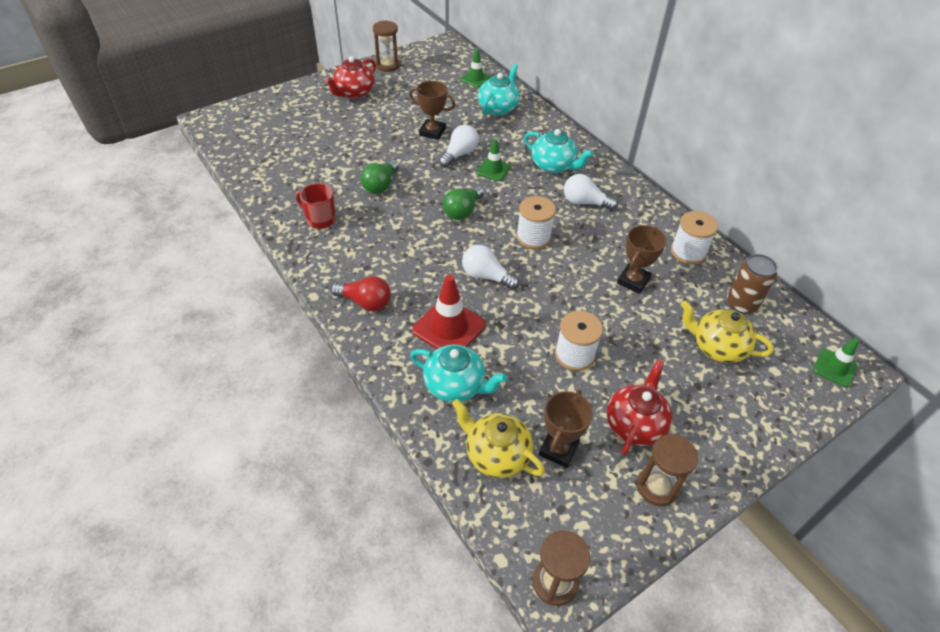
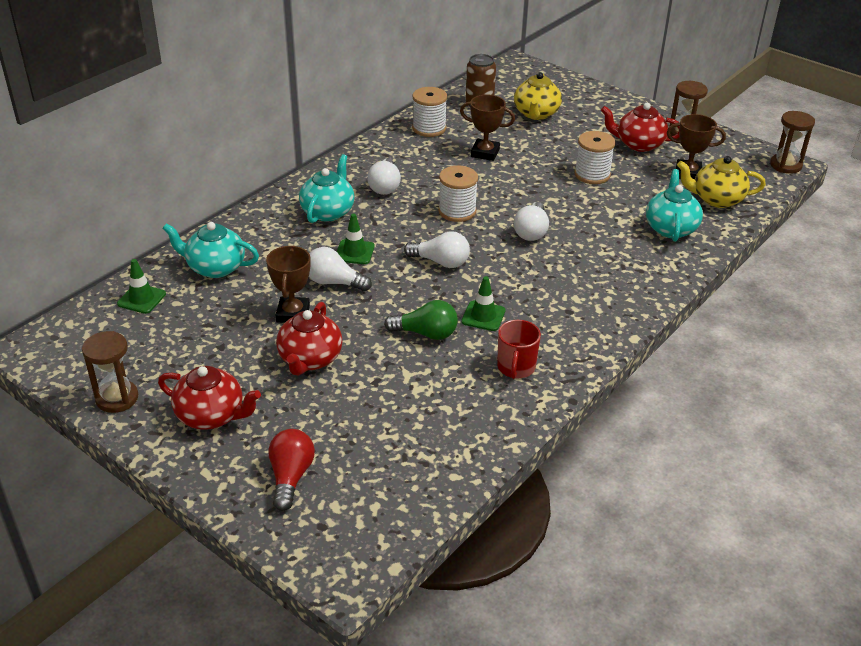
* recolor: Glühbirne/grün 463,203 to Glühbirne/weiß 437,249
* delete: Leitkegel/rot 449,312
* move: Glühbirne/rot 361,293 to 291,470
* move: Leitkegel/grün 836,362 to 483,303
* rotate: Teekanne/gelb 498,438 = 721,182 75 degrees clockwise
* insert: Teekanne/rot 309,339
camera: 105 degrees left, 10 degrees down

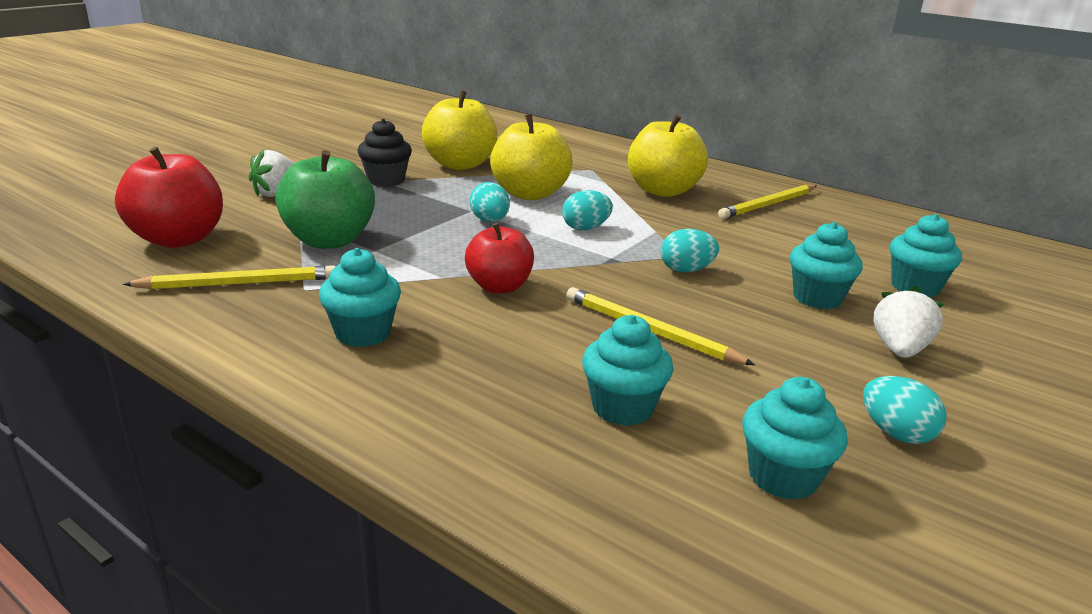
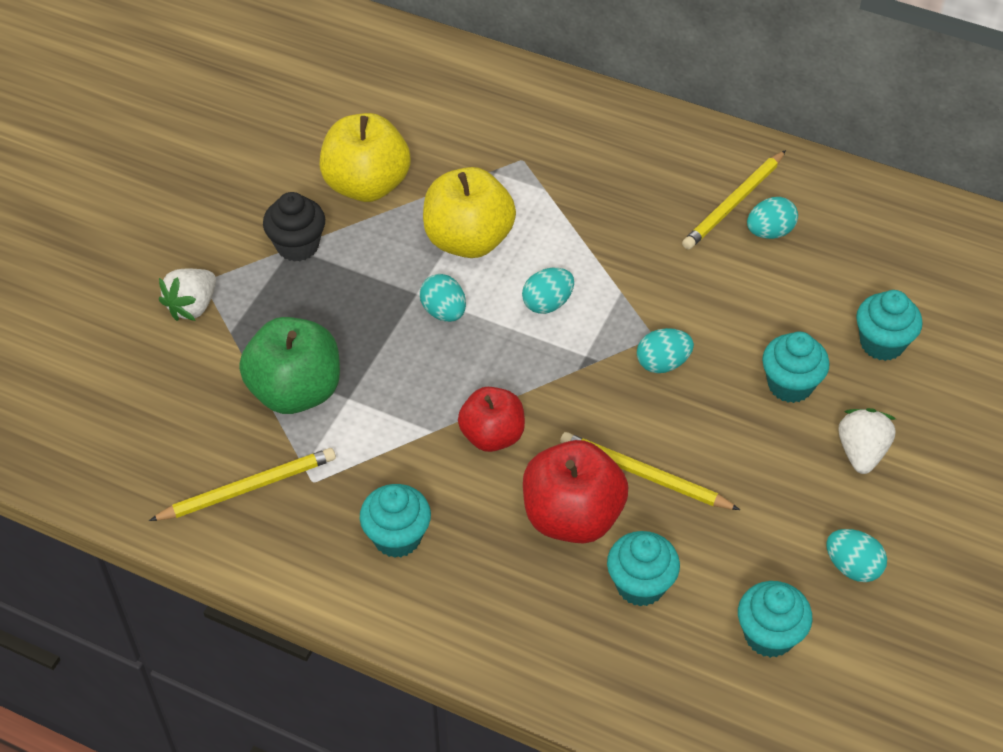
* delete: Apfel/gelb 668,155
* move: Apfel/rot 169,197 to 575,492
* insert: Ei/türkis 772,218
camera: 10 degrees left, 25 degrees up

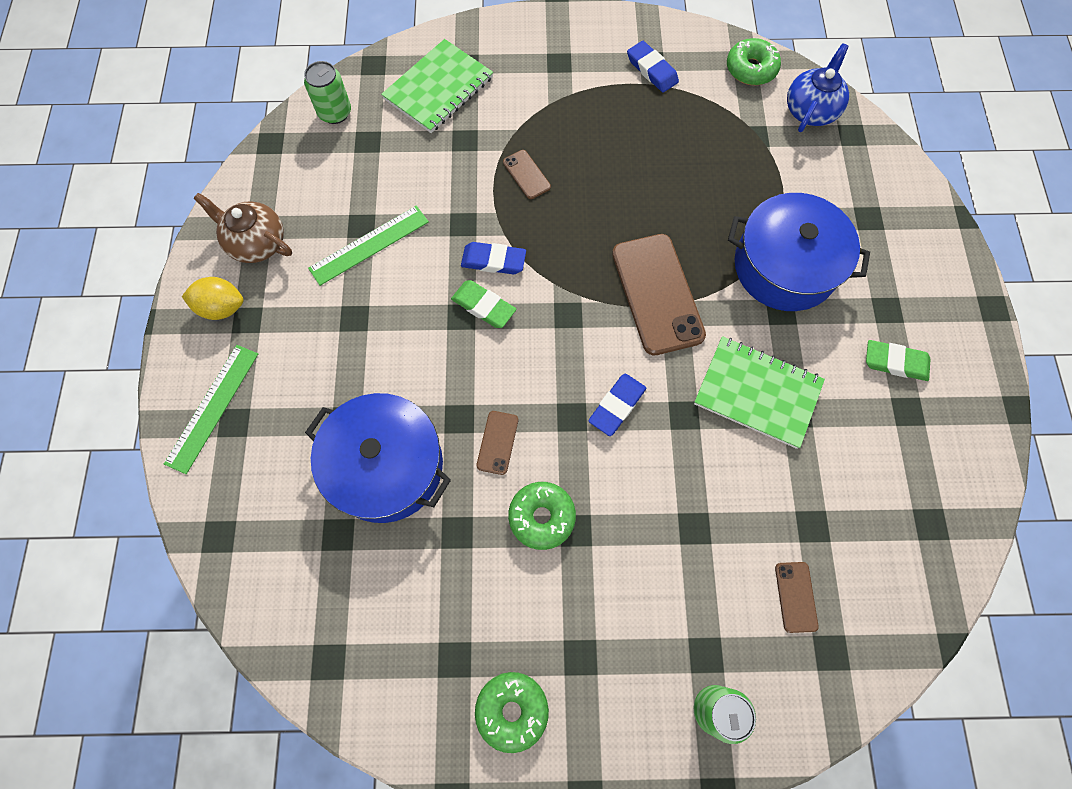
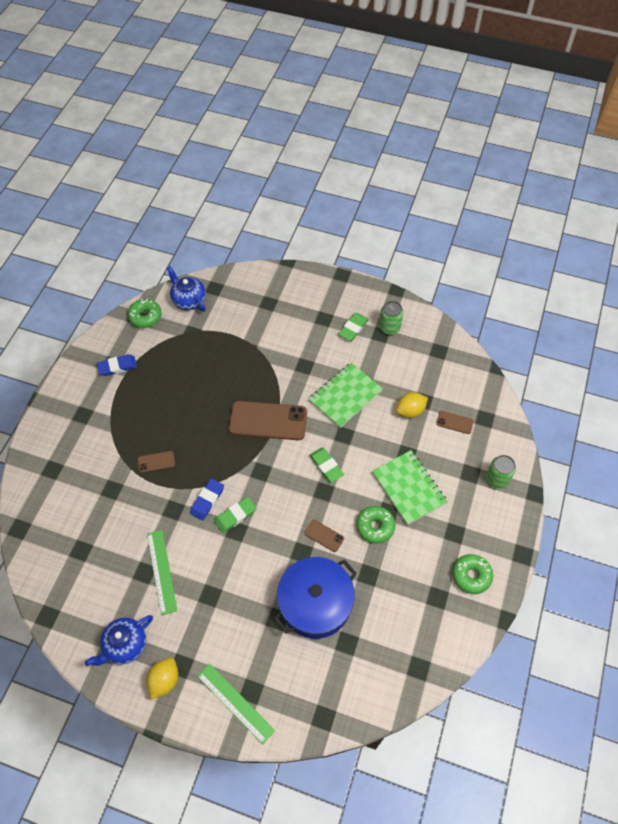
* move: Notizbuch/grün 437,86 to 410,487
* move: Dose/grün 327,92 to 391,318
* recolor: Teekanne/braun 242,228 to Teekanne/blau 119,640
* delete: Kochtopf/blau 799,252
* recolor: Radiergummi/blau 617,405 to Radiergummi/grün 326,465
* insert: Zitrone/gelb 412,405
camera: 70 degrees left, 10 degrees down

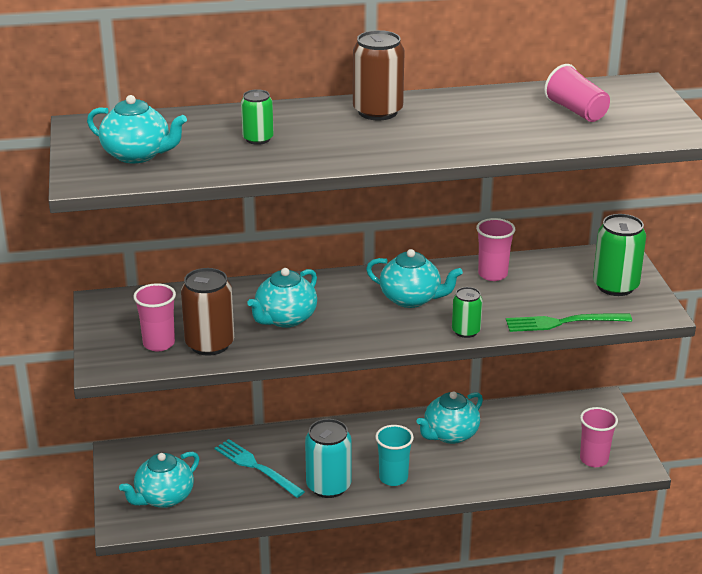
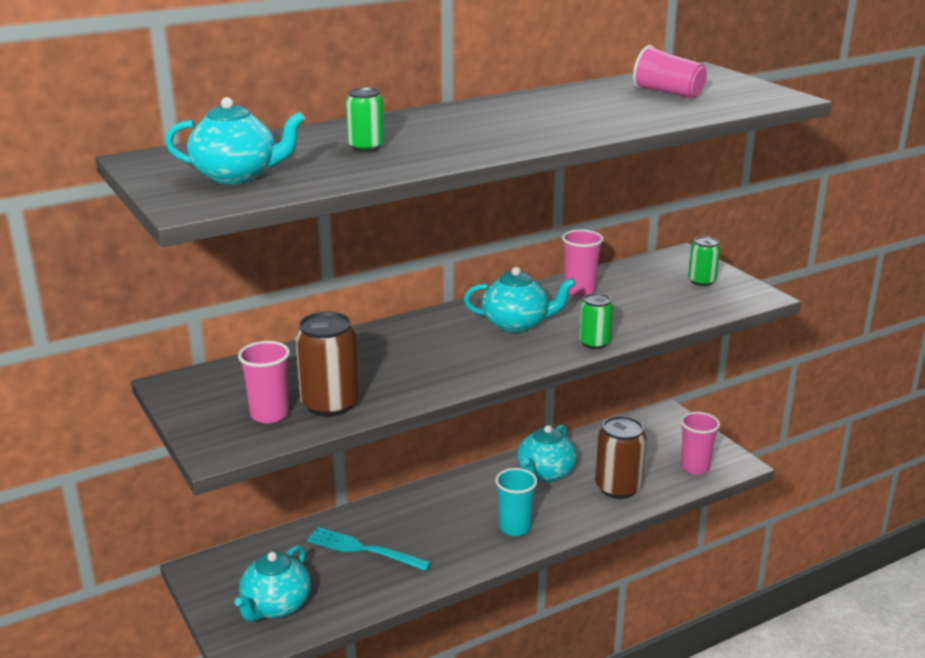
* move: Dose/braun 379,75 to 621,457
* resize: Dose/grün 619,255 = 704,261 x0.59
* delete: Teekanne/türkis 282,298
* delete: Gabel/grün 569,322
* delete: Dose/türkis 328,458
camera: 20 degrees left, 5 degrees down

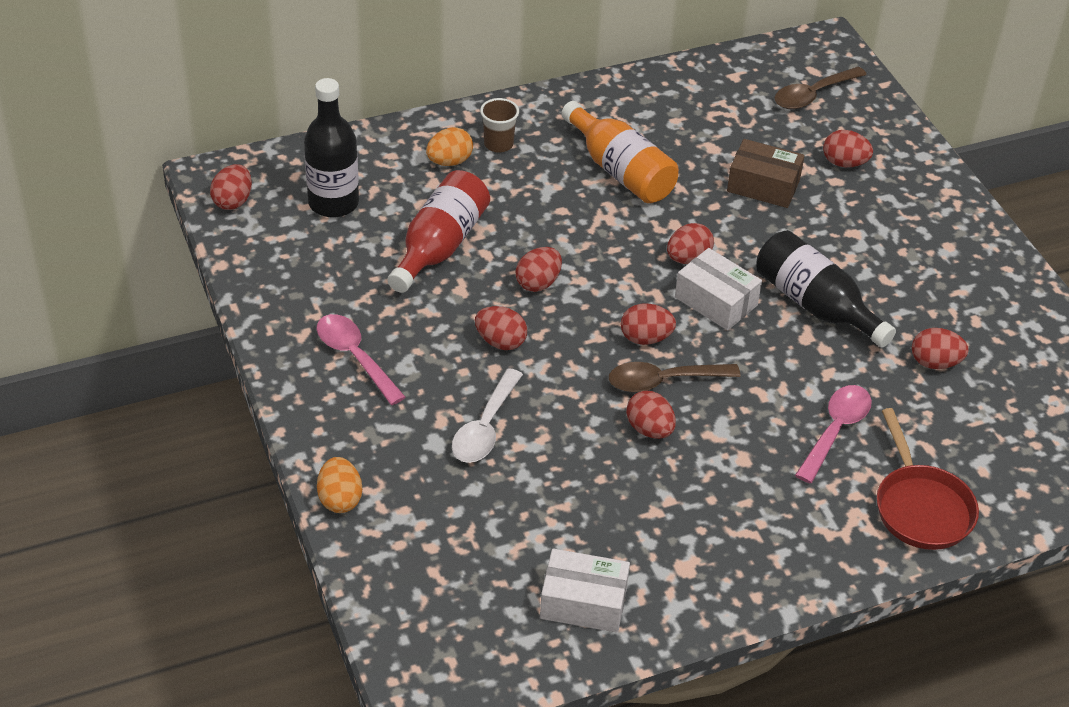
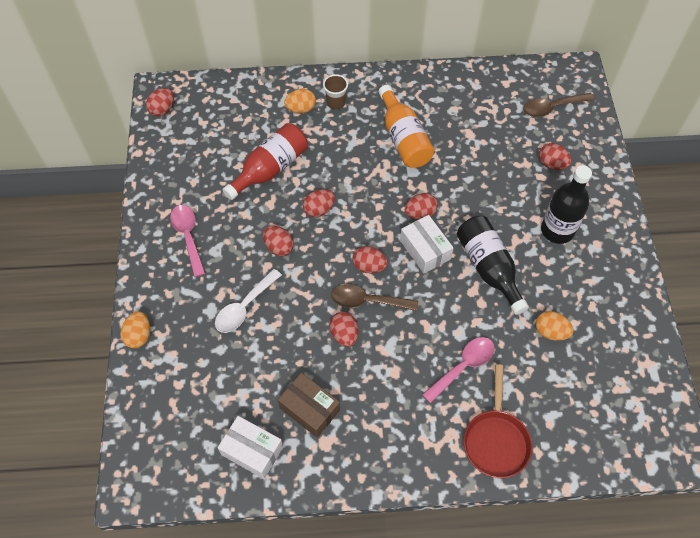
* move: Flasche/schwarz 331,148 to 566,204
* move: Schachtel/braun 766,173 to 309,405
* recolor: Ei/rot 940,348 to Ei/orange 554,326
camera: 20 degrees right, 15 degrees up

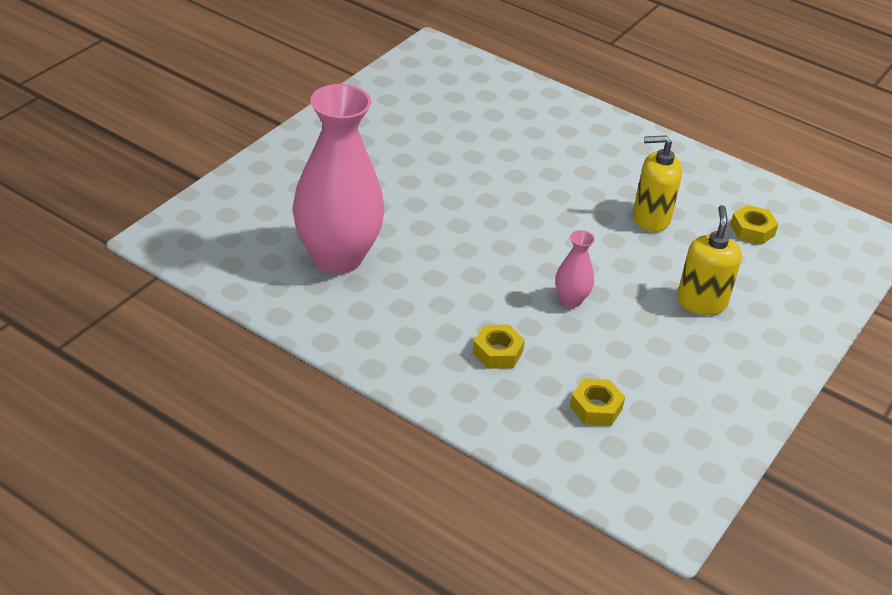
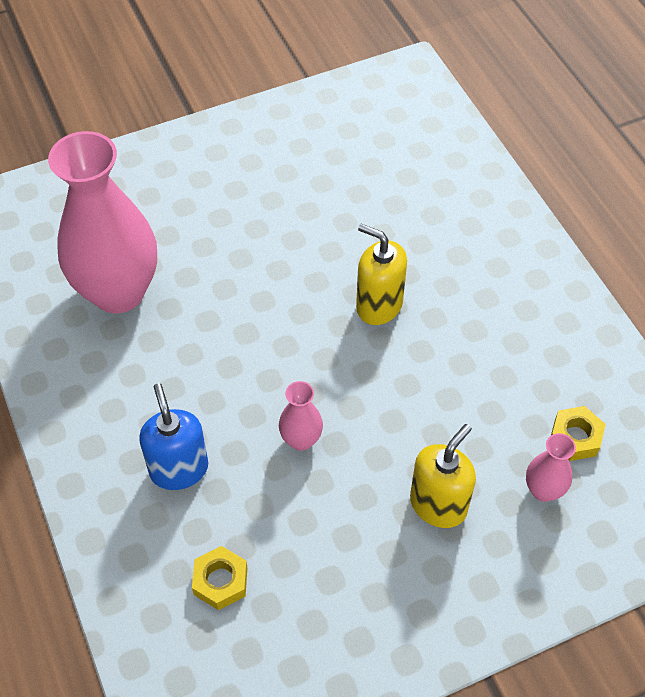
* move: Seifenspender/gelb 657,183 to 381,274
* replace: Sechskantmutter/gelb 499,346 to Seifenspender/blau 173,436
* insert: Vase/rosa 551,467
camera: 35 degrees right, 15 degrees up

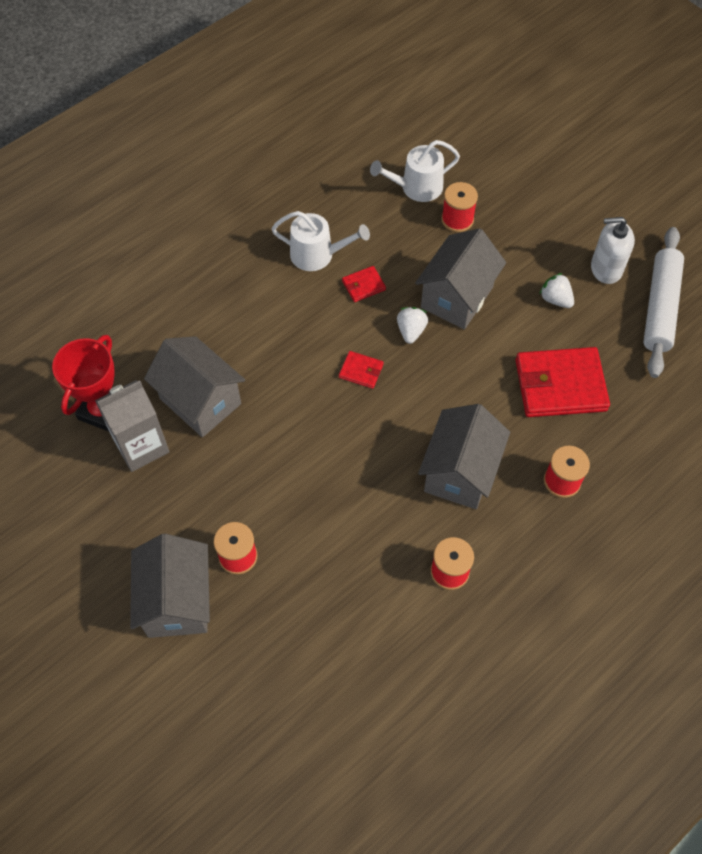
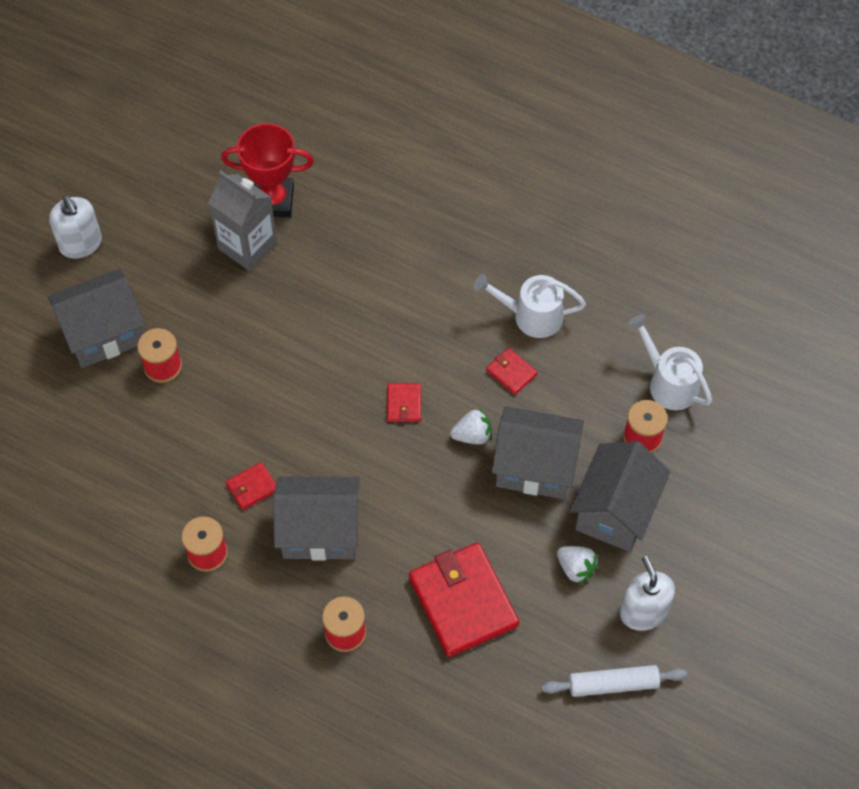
* rotate: Gießkanne/weiß 320,241 = 530,306 105 degrees clockwise
* resize: Nudelholz/weiß 663,302 = 614,681 x0.66
* rotate: Erdbeere/weiß 556,290 = 577,565 105 degrees clockwise
* move: Haus/grau 194,386 to 620,496
* insert: Seifenspender/weiß 75,227
* insert: Geldbörse/rot 251,486
camera: 70 degrees right, 0 degrees up

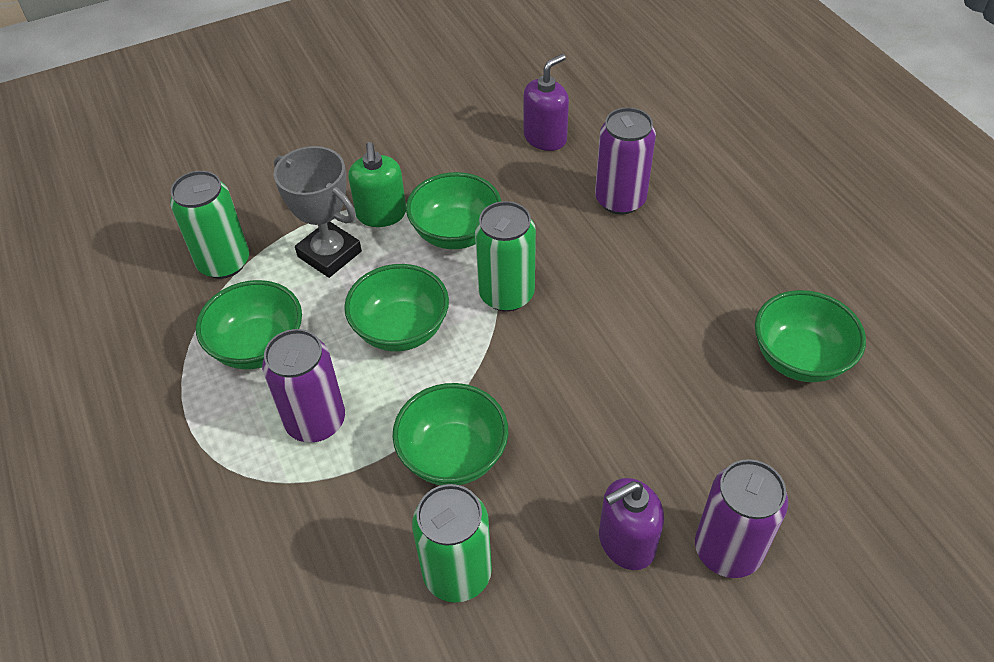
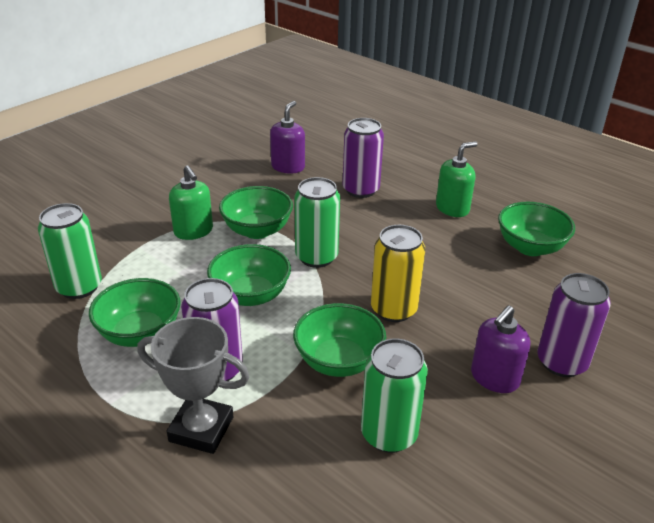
* move: Pokal/grau 318,212 to 193,385
* insert: Seifenspender/grün 457,179
* insert: Dose/gelb 398,273
camera: 25 degrees left, 15 degrees down

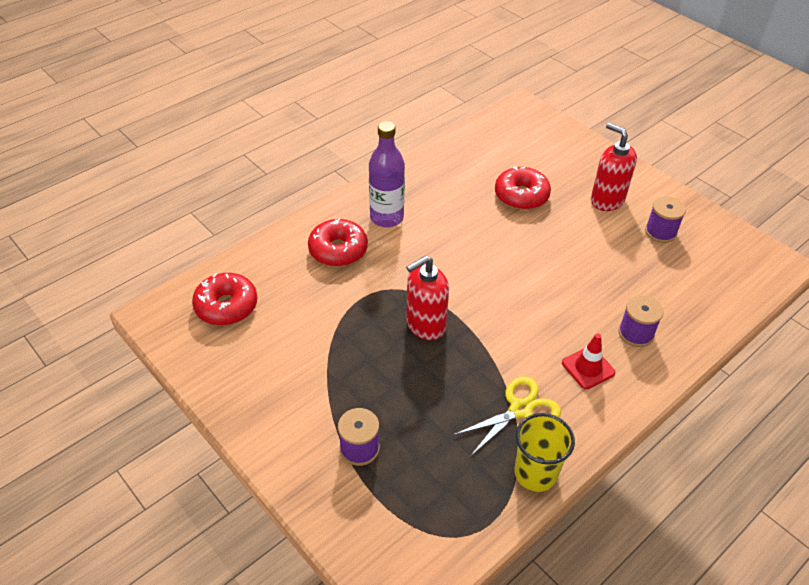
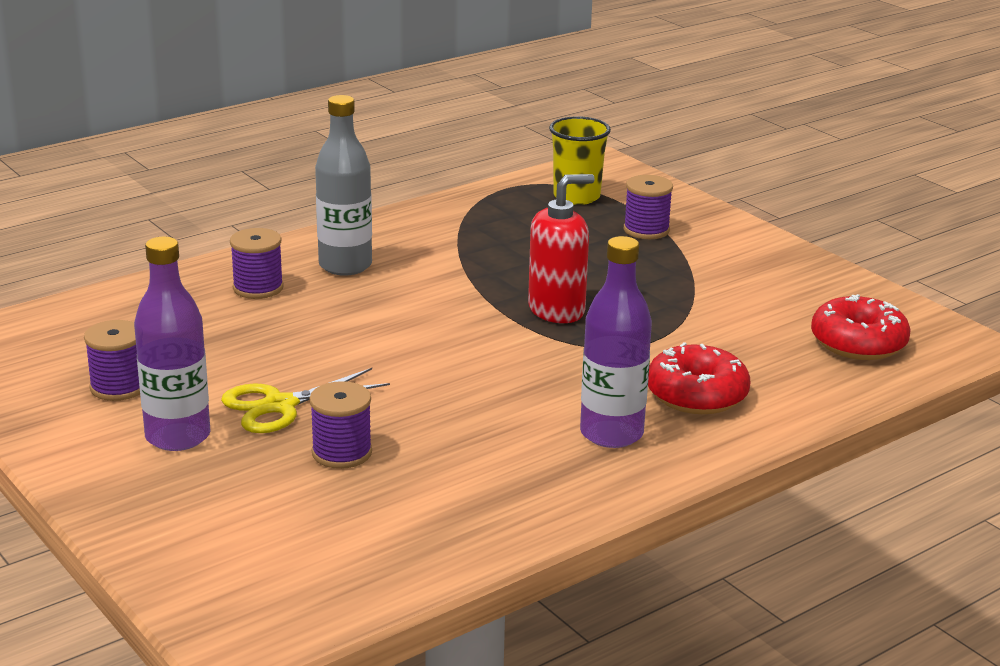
* replace: Seifenspender/rot 614,167 to Flasche/lila 172,343
* replace: Donut/rot 523,188 to Garnrolle/lila 341,425
* replace: Leitkegel/rot 588,361 to Flasche/grau 343,185
* move: Schere/gelb 507,416 to 305,400
* move: Becher/gelb 544,452 to 580,160
camera: 175 degrees left, 20 degrees down

